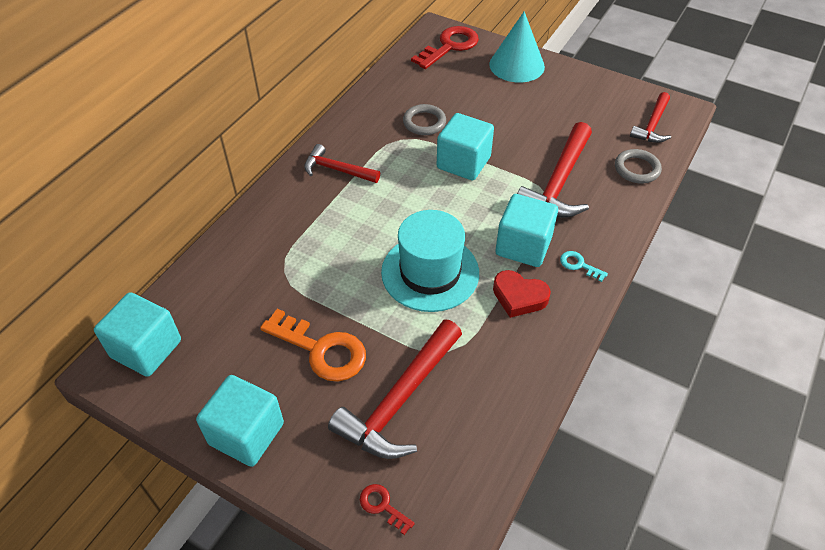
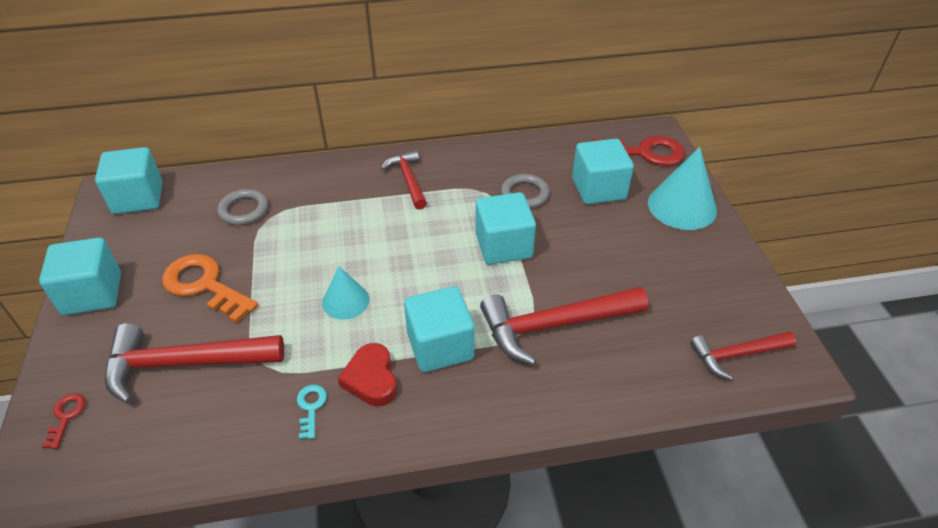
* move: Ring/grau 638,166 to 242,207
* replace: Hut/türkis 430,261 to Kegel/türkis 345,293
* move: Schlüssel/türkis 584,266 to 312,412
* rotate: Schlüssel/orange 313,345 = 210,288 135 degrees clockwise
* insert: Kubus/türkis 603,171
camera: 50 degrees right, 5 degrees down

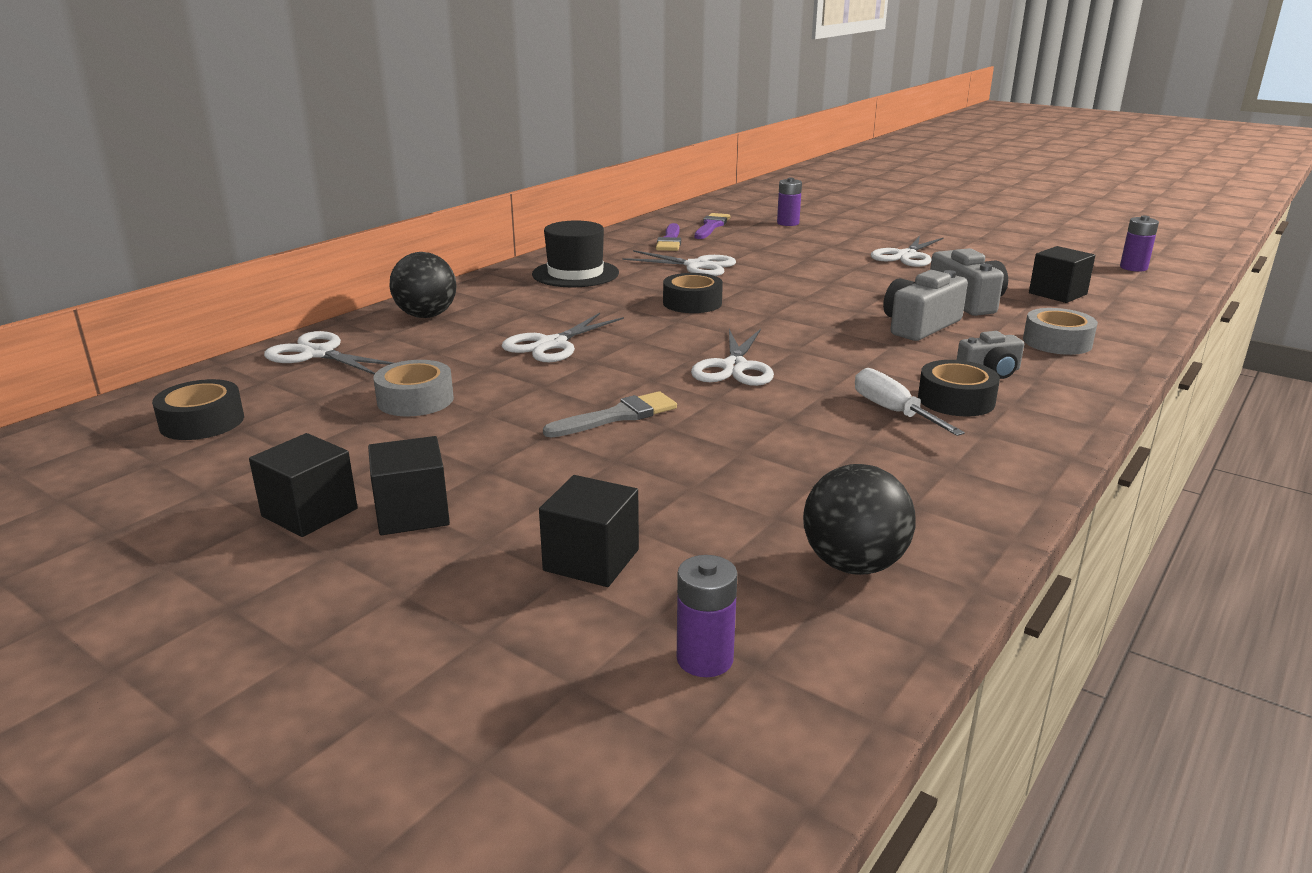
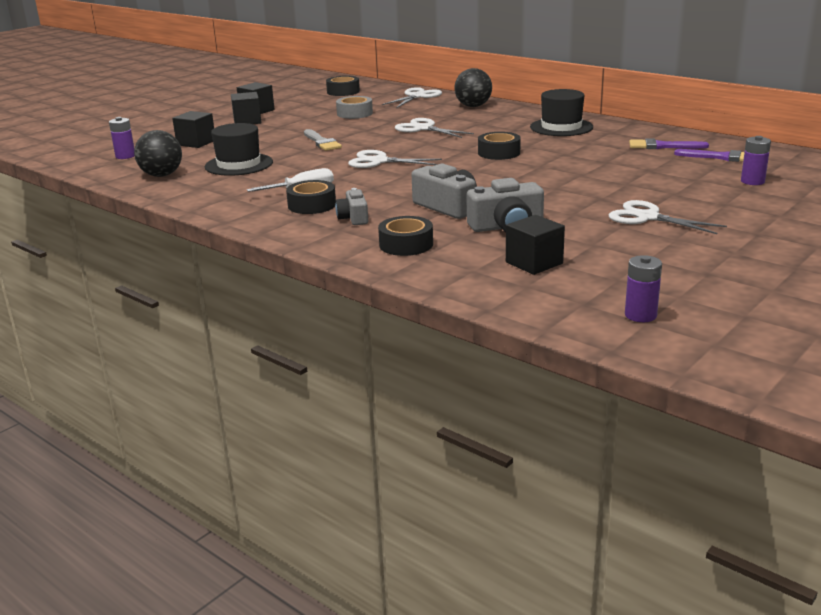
* delete: Schere/weiß 679,263
* recolor: Klebeband/grau 1060,331 to Klebeband/schwarz 405,236
* insert: Hut/schwarz 239,149
camera: 95 degrees right, 0 degrees up

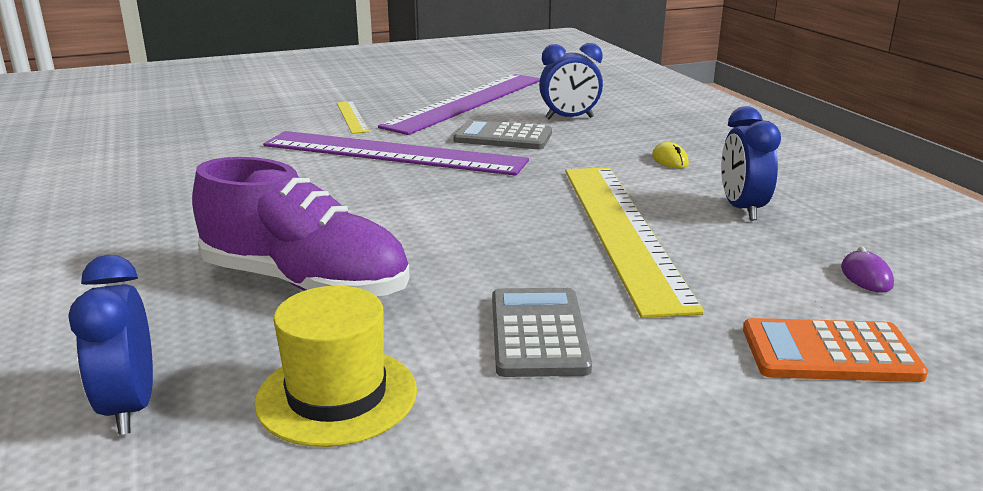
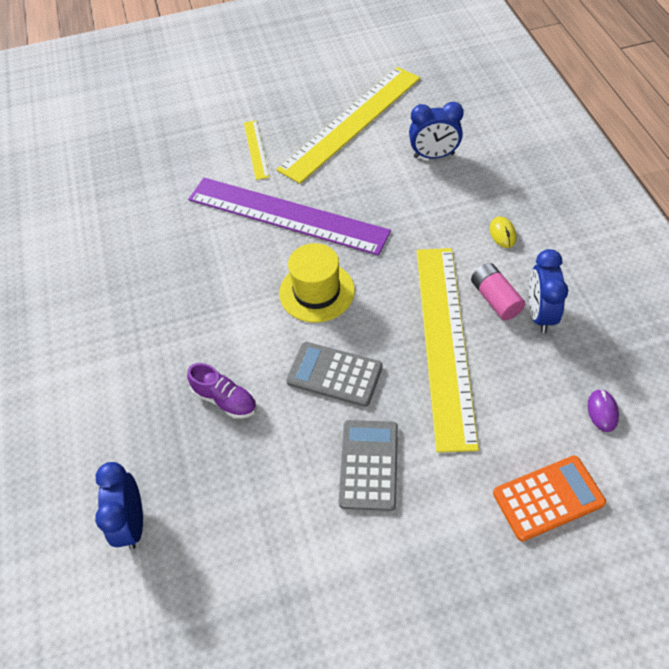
* recolor: Lineal/lila 459,104 to Lineal/gelb 348,125
* move: Taschenrechner/grau 502,134 to 334,374
* resize: Schuh/lila 301,227 = 221,391 x0.49
* move: Hut/gelb 335,366 to 317,283
* rotate: Taschenrechner/orange 835,350 = 549,498 150 degrees clockwise
* insert: Batterie/rosa 498,291
camera: 10 degrees right, 30 degrees up

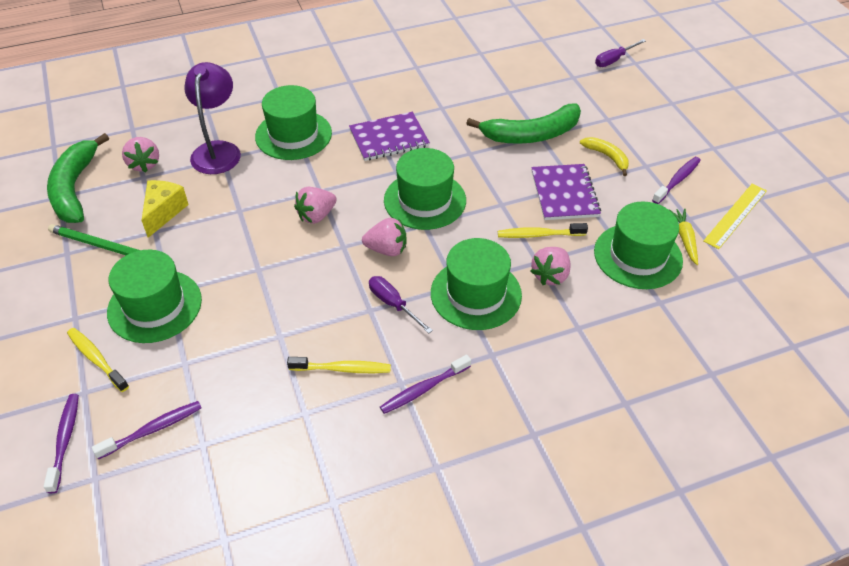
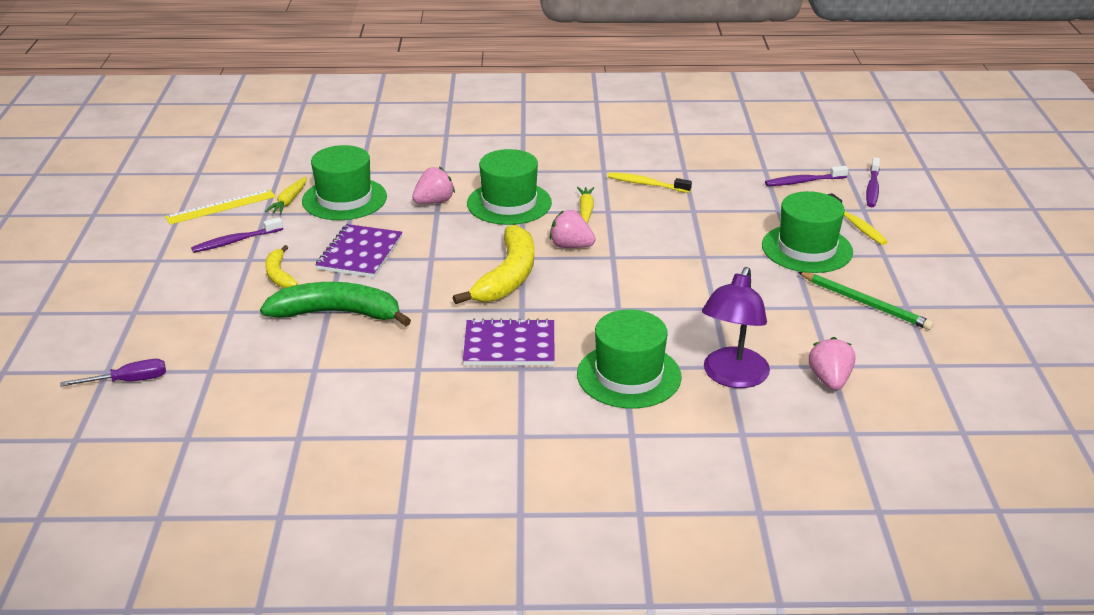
* delete: Banane/grün 78,178
* replace: Hut/grün 425,189 to Banane/gelb 493,264
* delete: Käse/gelb 165,209
* delete: Erdbeere/rosa 315,205
* delete: Zahnbürste/gelb 543,230
* replace: Schraubenzieher/lila 401,305 to Karotte/gelb 586,205
* delete: Zahnbürste/lila 425,384
camera: 160 degrees left, 15 degrees down

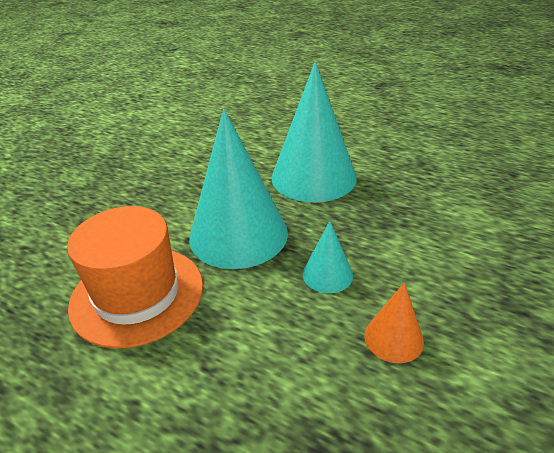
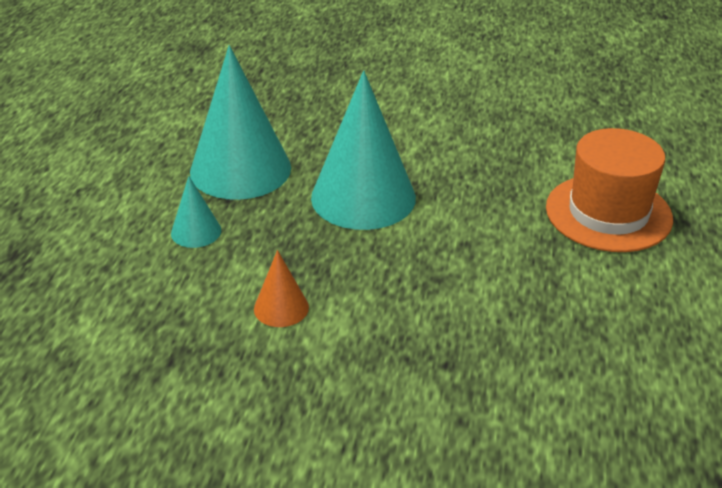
* move: Hut/orange 135,277 to 609,190
* move: Kegel/orange 394,323 to 281,288
camera: 70 degrees right, 0 degrees up

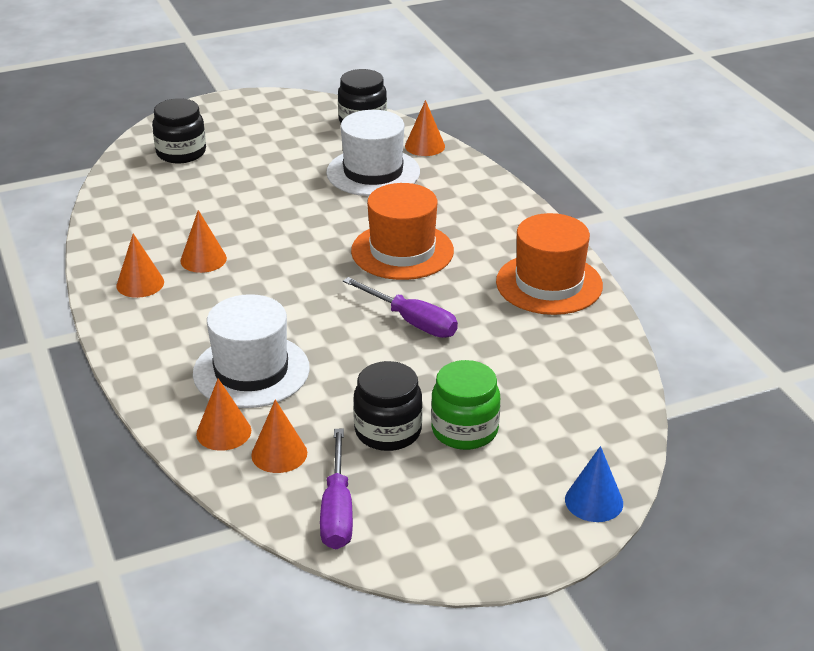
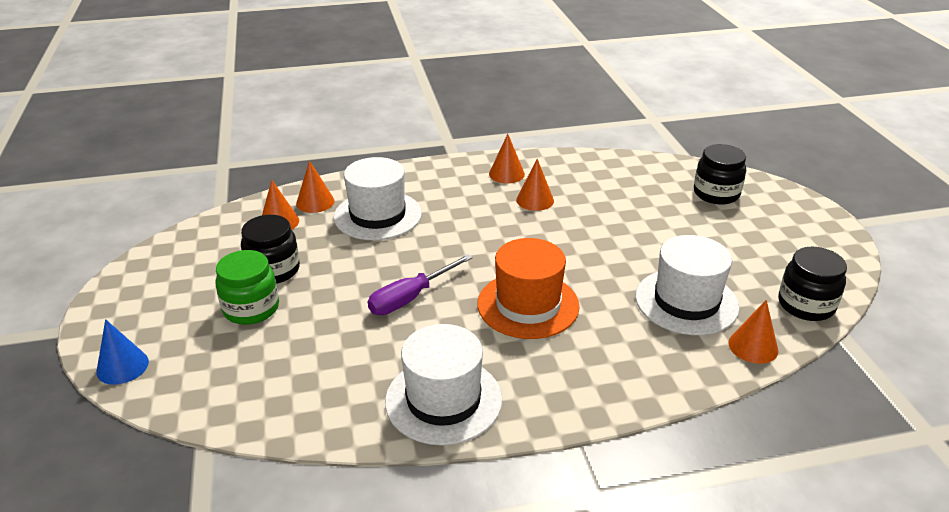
* recolor: Hut/orange 549,264 to Hut/weiß 443,384
* delete: Schraubenzieher/lila 336,489
camera: 100 degrees right, 0 degrees up

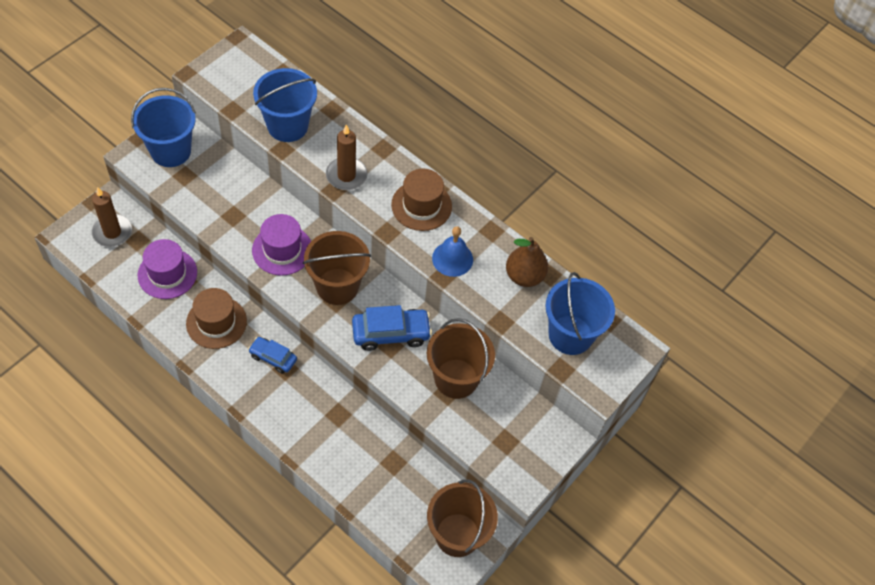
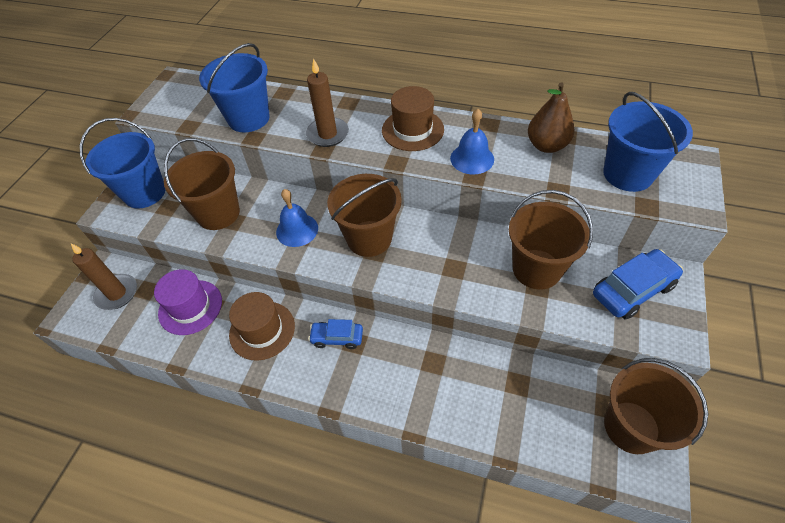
* replace: Hut/lila 281,244 to Glocke/blau 297,218
* move: Auto/blau 392,328 to 638,284
* insert: Eimer/braun 202,184
camera: 15 degrees left, 5 degrees down

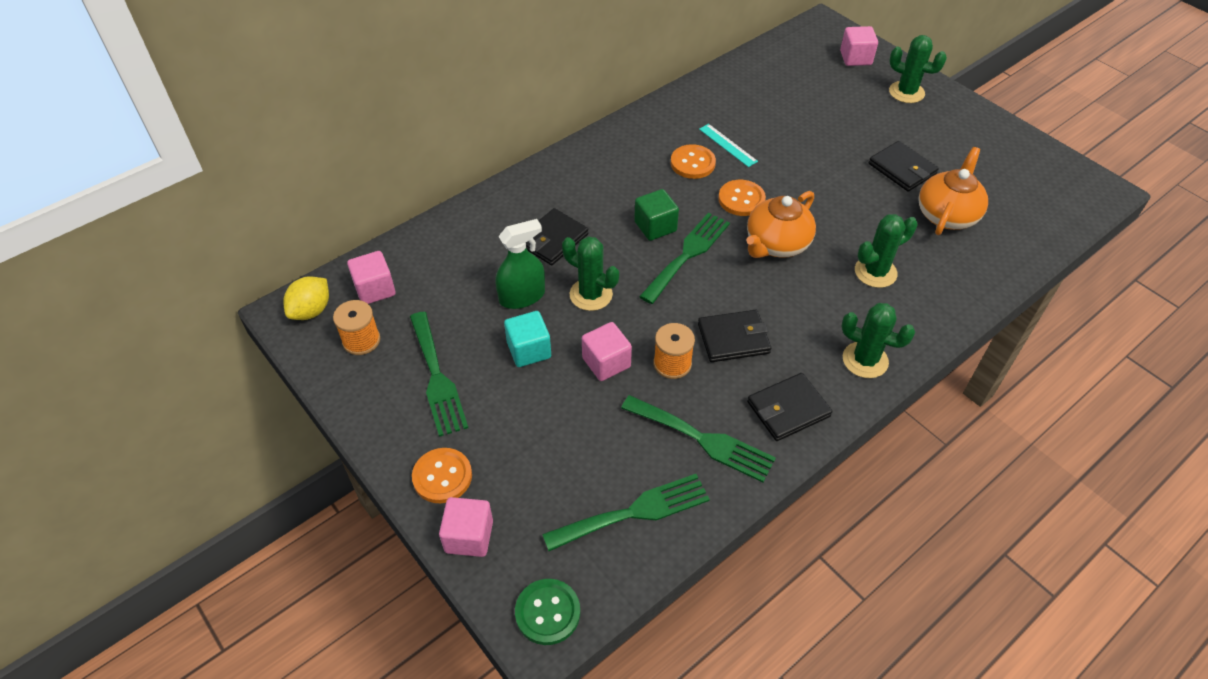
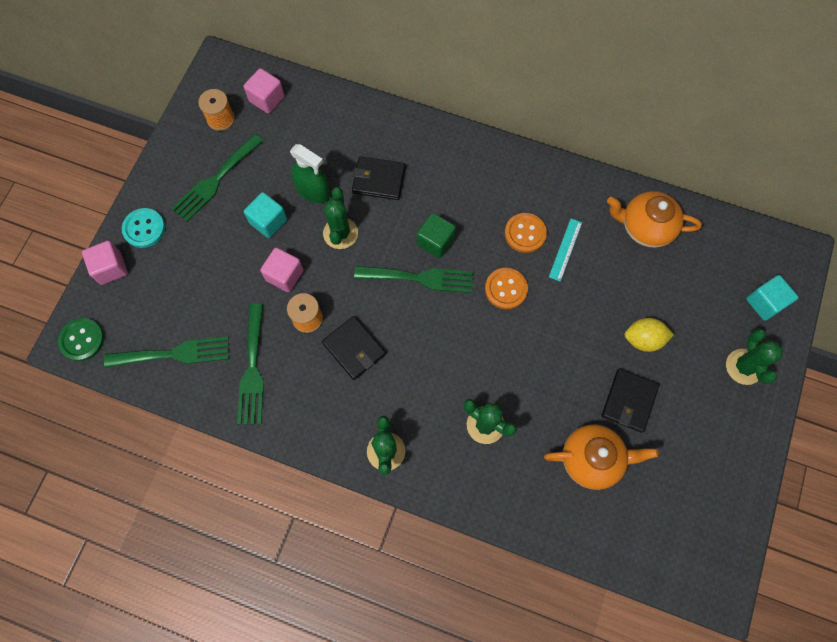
* recolor: Kubus/rosa 859,46 to Kubus/türkis 772,298
* move: Teekanne/orange 781,224 to 654,219
* move: Zitrone/gelb 306,298 to 649,335
* delete: Geldbörse/schwarz 789,407
* recolor: Knopf/orange 442,475 to Knopf/türkis 143,228
* rotate: Gabel/grün 626,512 = 166,352 45 degrees counterclockwise
camera: 60 degrees right, 20 degrees up

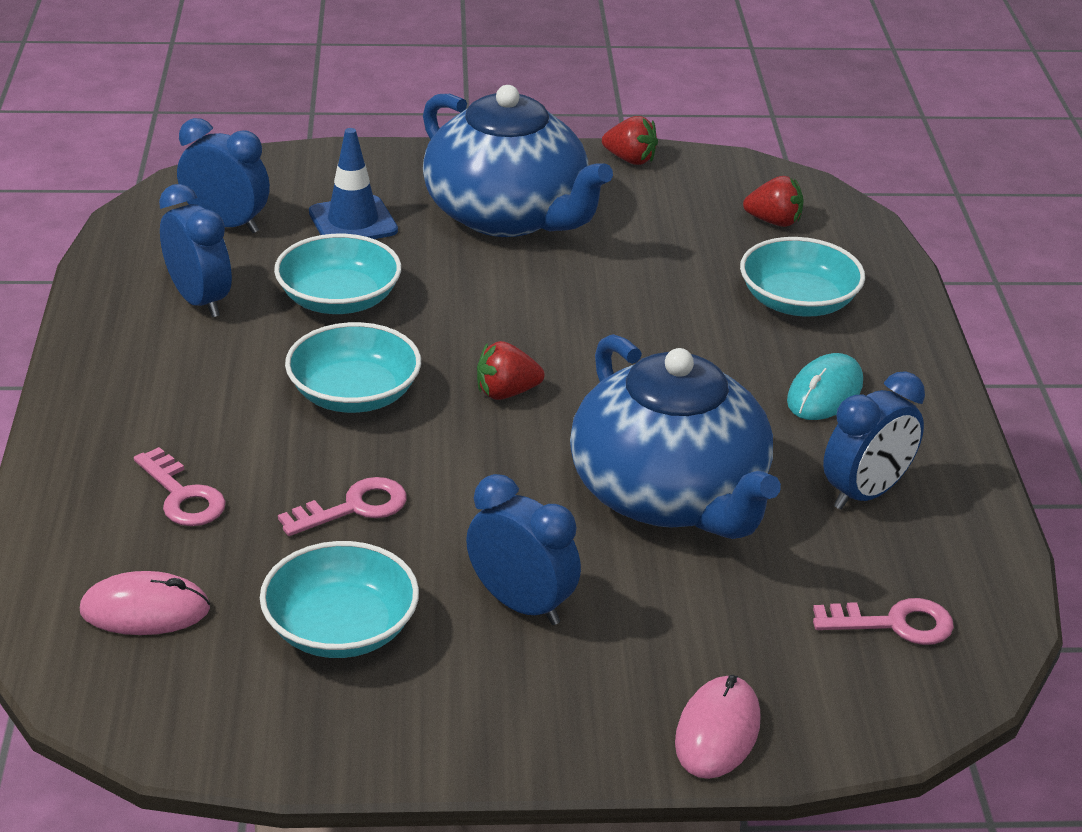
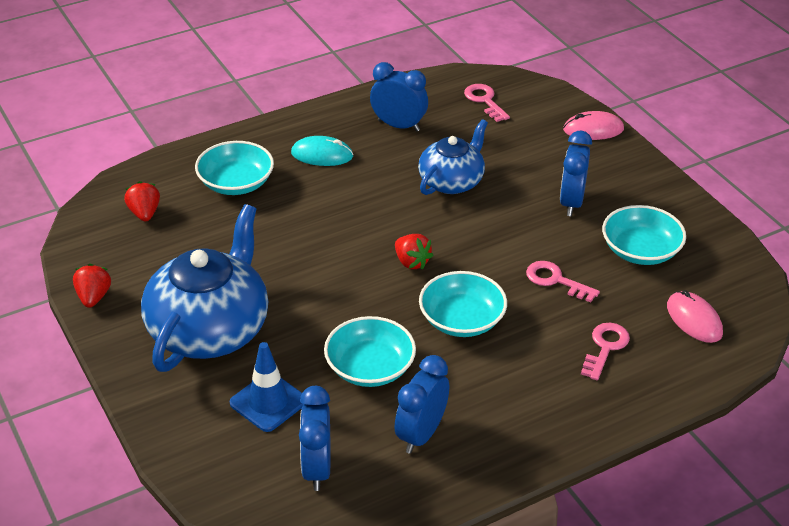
* resize: Teekanne/blau 675,436 = 453,157 x0.60
camera: 115 degrees left, 5 degrees up

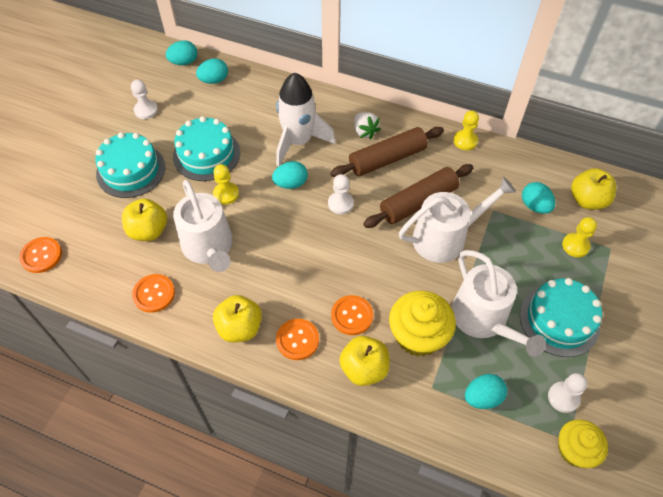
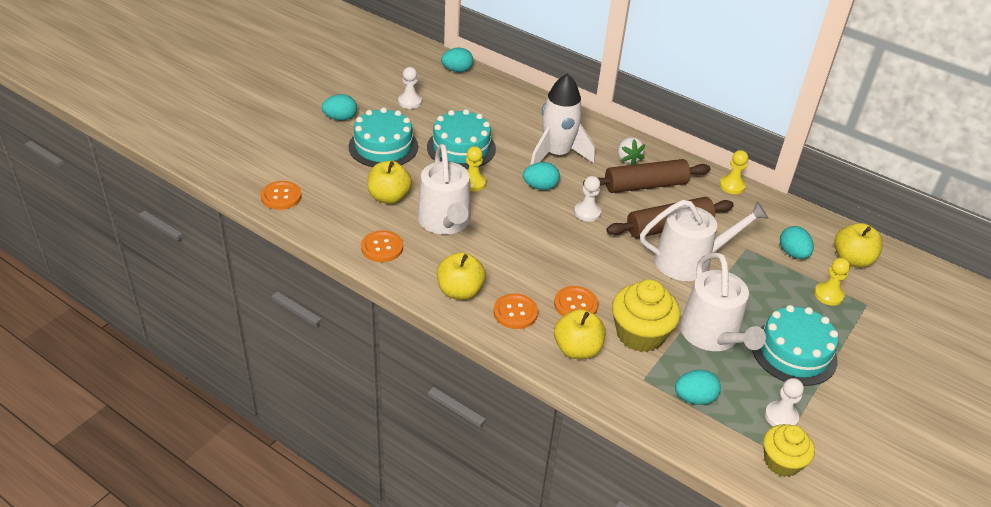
* move: Ei/türkis 212,71 to 339,107
camera: 10 degrees right, 15 degrees down

